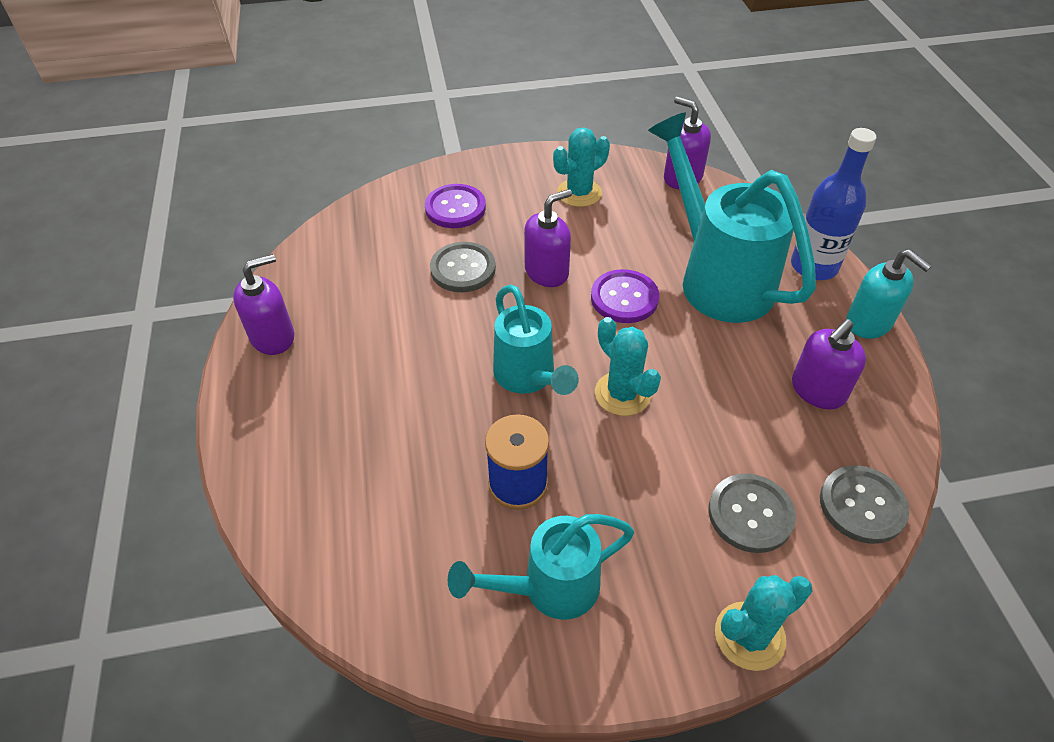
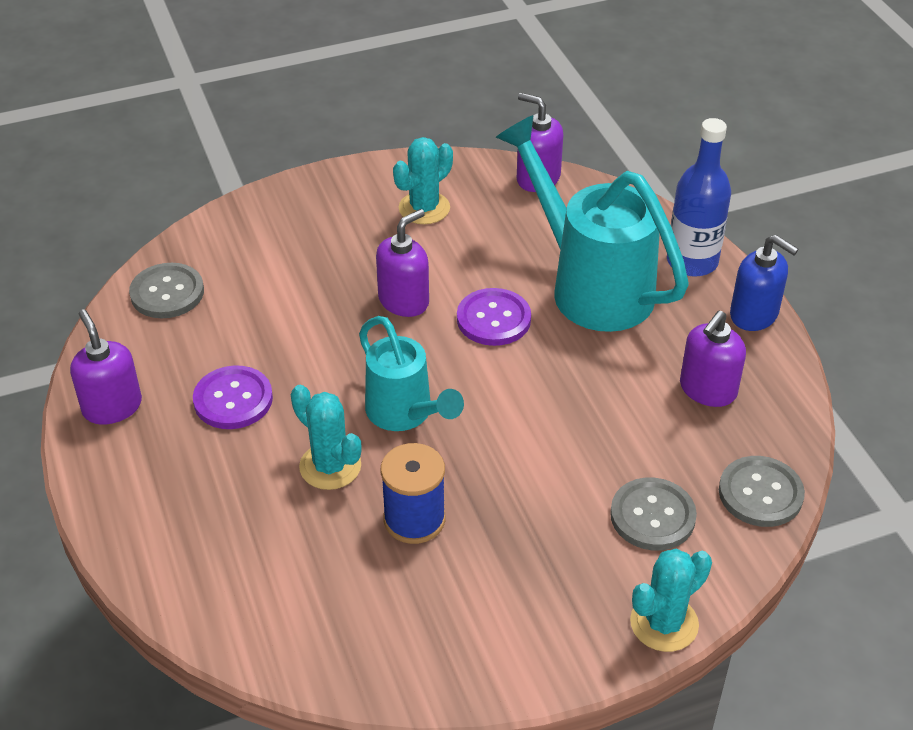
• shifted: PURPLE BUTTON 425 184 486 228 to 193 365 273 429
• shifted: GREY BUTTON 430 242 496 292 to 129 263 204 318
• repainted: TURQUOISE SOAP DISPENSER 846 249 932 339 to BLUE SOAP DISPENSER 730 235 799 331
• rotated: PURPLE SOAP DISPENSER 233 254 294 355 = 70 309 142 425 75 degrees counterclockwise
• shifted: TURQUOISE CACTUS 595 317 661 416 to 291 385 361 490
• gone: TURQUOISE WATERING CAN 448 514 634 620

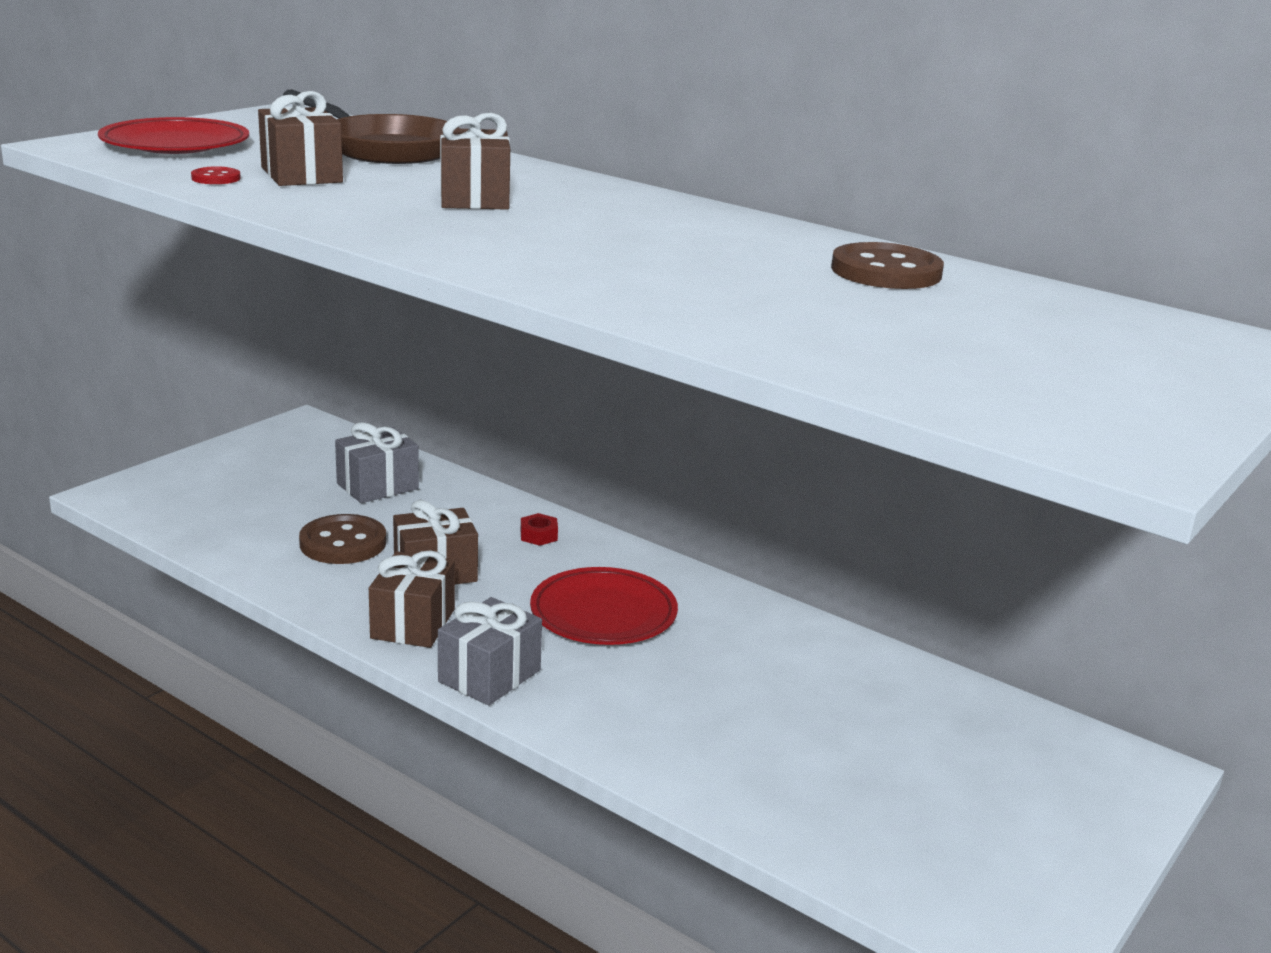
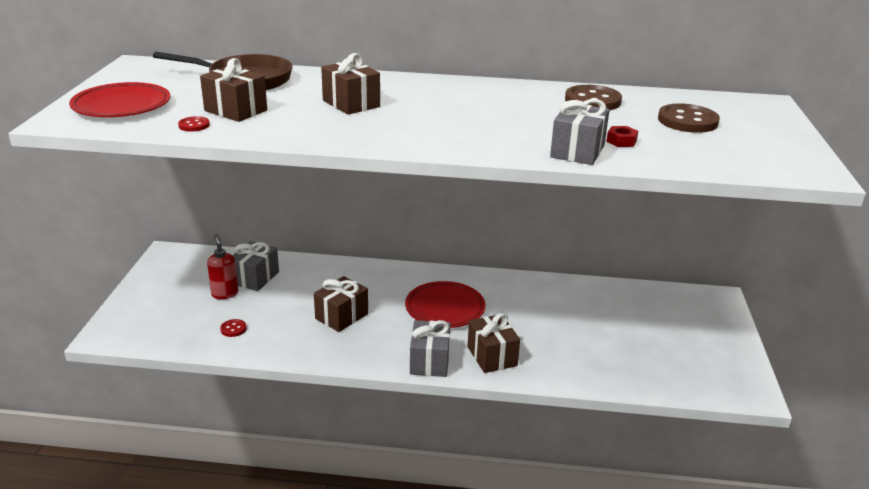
• shifted: RED NUT 521 513 558 546 to 606 126 638 147
• shifted: BROWN BUTTON 299 514 386 564 to 658 104 720 133
• shifted: BROWN GIFT 369 550 455 648 to 467 313 520 373
• new: GREY GIFT 550 99 609 165
• new: RED SOAP DISPENSER 207 234 239 299
• new: RED BUTTON 220 319 247 337

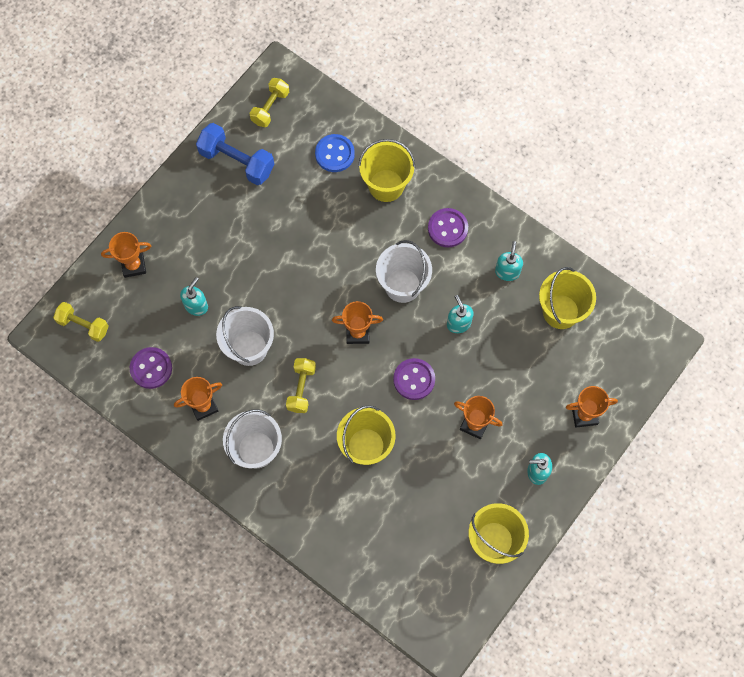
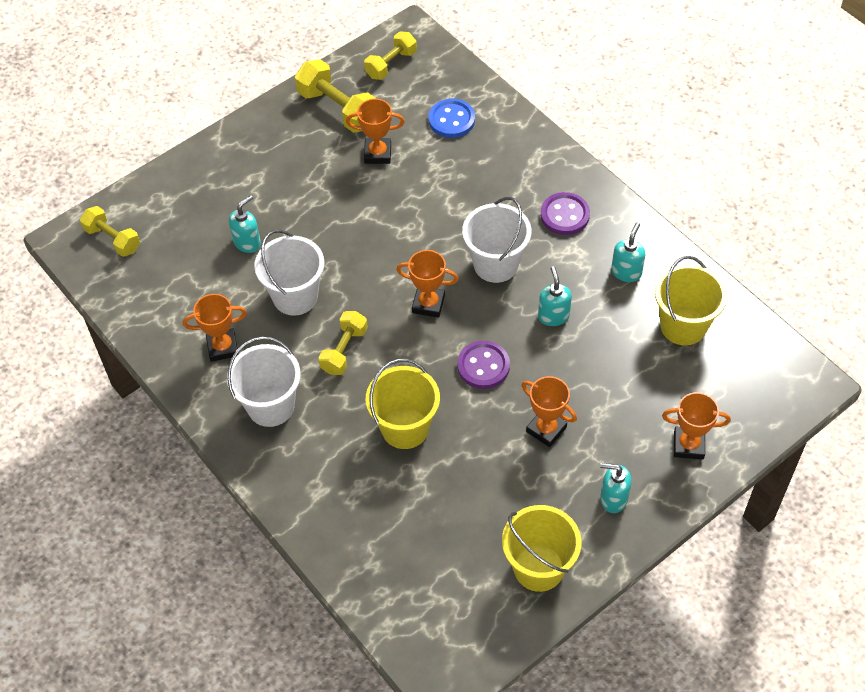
• repainted: BLUE DUMBBELL 196 123 274 185 to YELLOW DUMBBELL 295 59 377 133
• gone: YELLOW BUCKET 358 139 415 202
• shifted: ORANGE TROPHY 101 232 151 278 to 346 99 405 164
• gone: PURPLE BUTTON 130 347 172 389

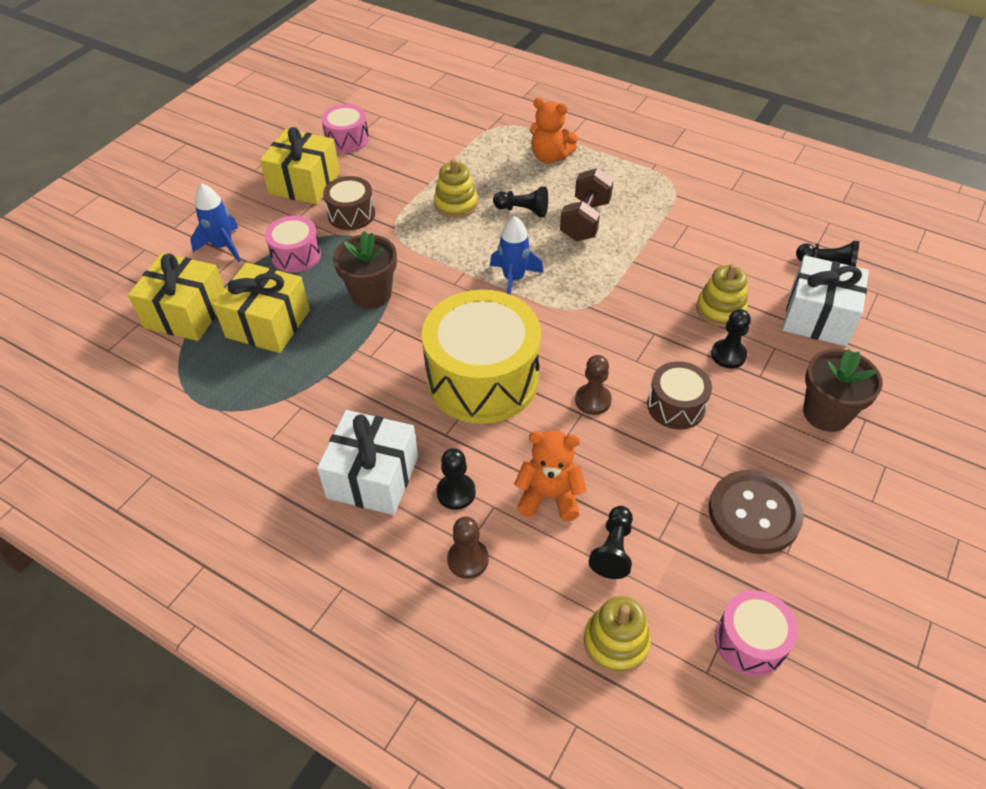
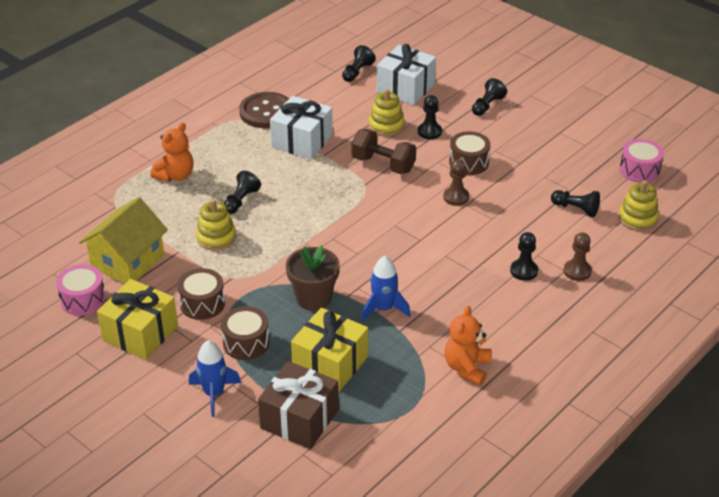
• shifted: BROWN DUMBBELL 560 168 614 241 to 352 129 416 174
• repainted: PINK DRUM 265 216 321 273 to BROWN DRUM 221 306 270 360
• shifted: BLUE ROCKET 490 216 543 295 to 361 256 410 322
• repainted: YELLOW GIFT 128 253 225 341 to BROWN GIFT 258 361 339 449
• gone: YELLOW DRUM 422 290 541 424
• swapped: BROWN FLOWER POT 803 349 883 432 to BLACK PAWN 472 78 507 116
• shifted: WHITE GIFT 317 410 418 515 to 270 96 333 160
• shifted: ORANGE TEDDY BEAR 514 431 587 521 to 444 305 491 385
• shifted: BROWN BUTTON 709 470 804 554 to 239 92 289 128
• new: YELLOW HOUSE 79 197 168 283

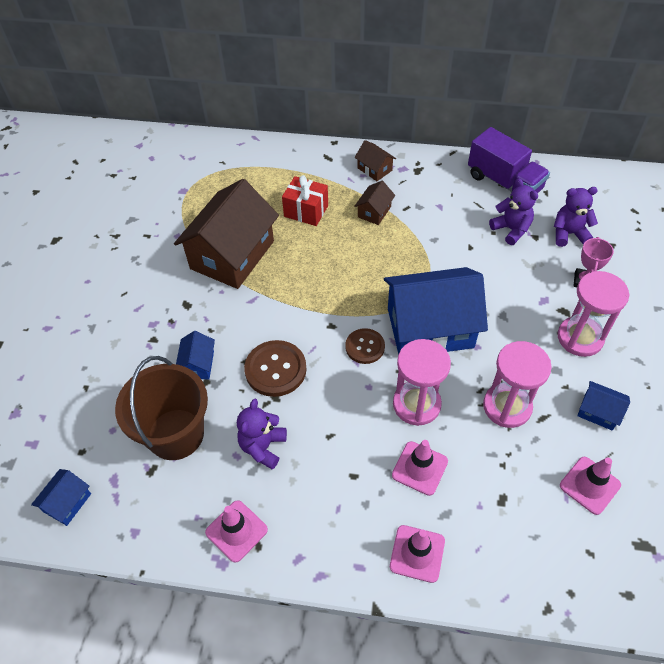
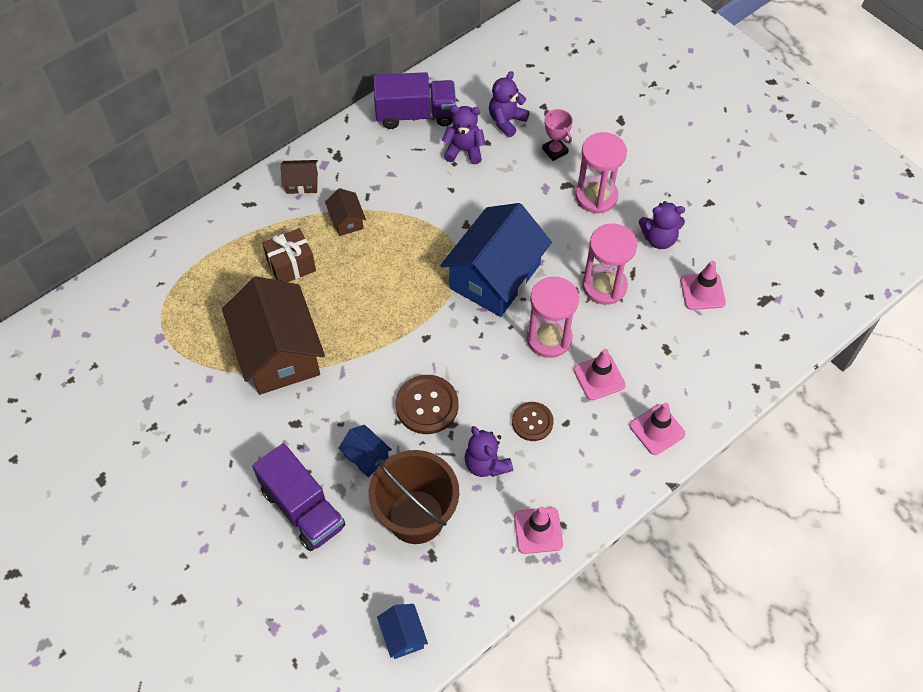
• repainted: RED GIFT 282 175 328 226 to BROWN GIFT 262 228 316 282
• shifted: BROWN BUTTON 345 328 385 364 to 512 402 554 441
• swapped: BLUE HOUSE 577 381 630 430 to PURPLE TEDDY BEAR 639 201 685 249
• new: PURPLE TRUCK 252 443 345 551

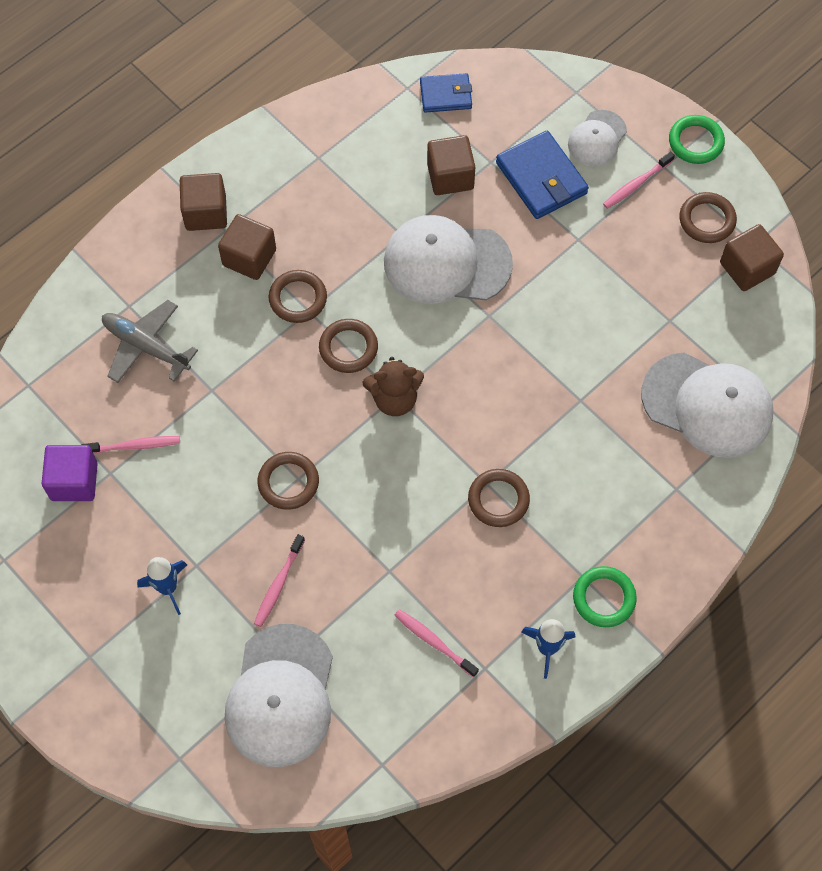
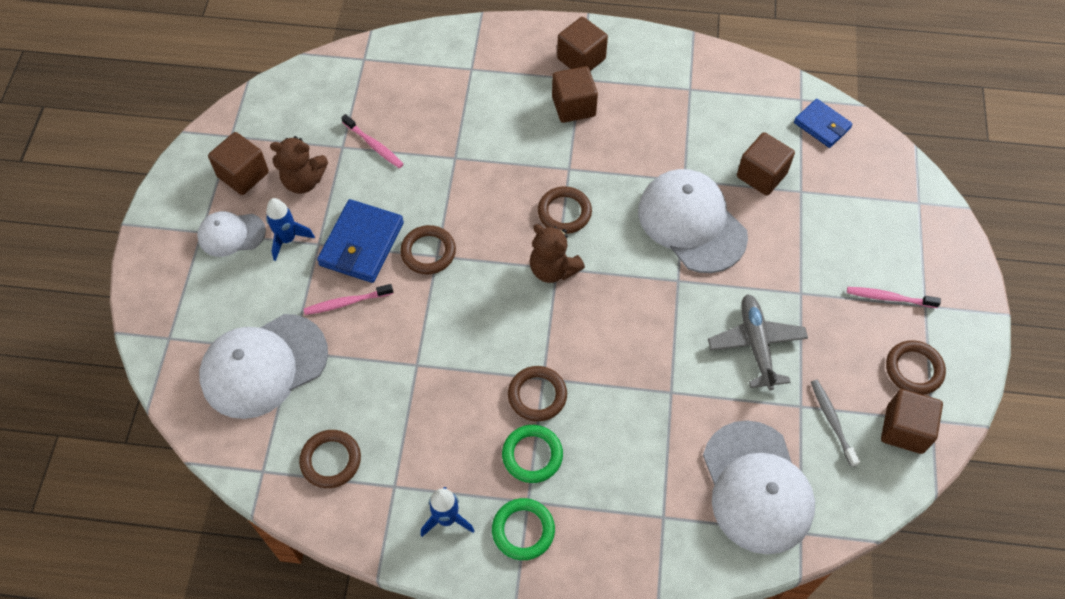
• shifted: WHITE CAP 568 110 627 167 to 197 211 266 257
• shifted: GREEN RING 669 115 725 164 to 502 425 563 483
• shifted: BLUE WALLET 496 131 589 219 to 317 199 404 283
• shifted: BROWN RING 269 270 327 323 to 299 430 361 488
• shifted: GREY PLANE 102 300 198 383 to 708 294 808 390
• gone: PURPLE CUBE 42 445 98 501
• gone: PINK TOOTHBRUSH 394 609 479 677
• new: BROWN CUBE 208 132 269 195
• new: BROWN TEDDY BEAR 270 136 328 194
• new: GREY TOOTHBRUSH 811 380 860 467

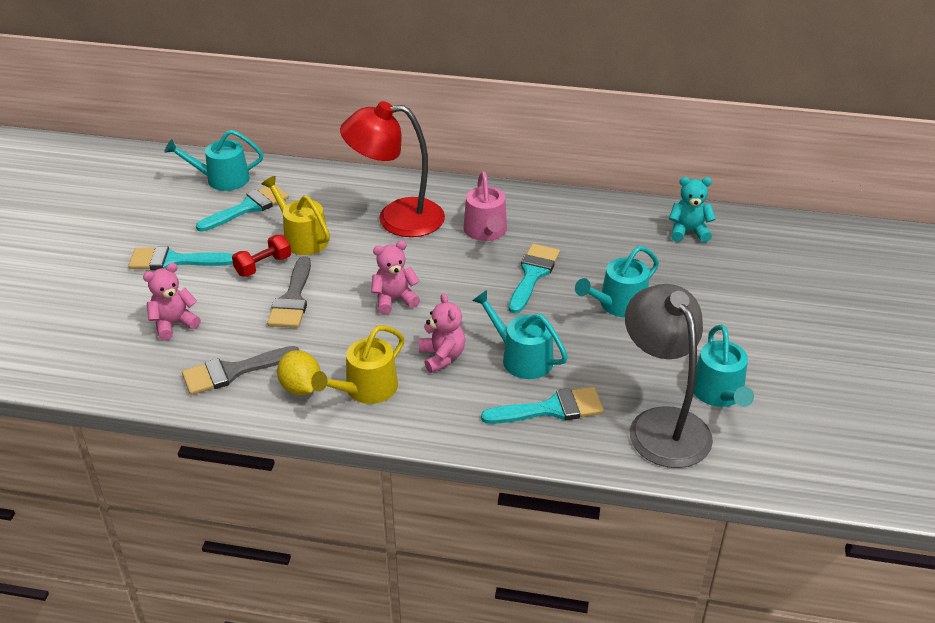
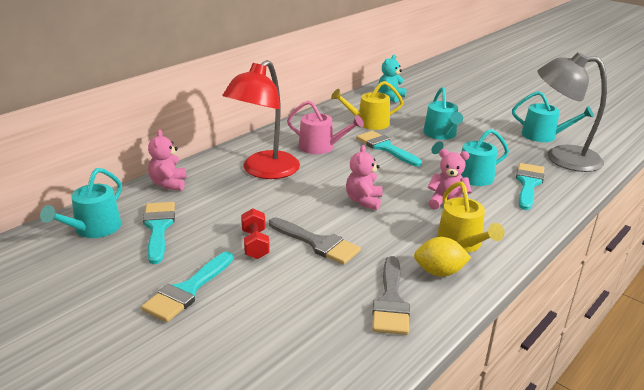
• shifted: YELLOW WATERING CAN 262 176 330 255 to 331 81 404 130
• shifted: PINK TEDDY BEAR 143 263 201 341 to 148 130 187 191

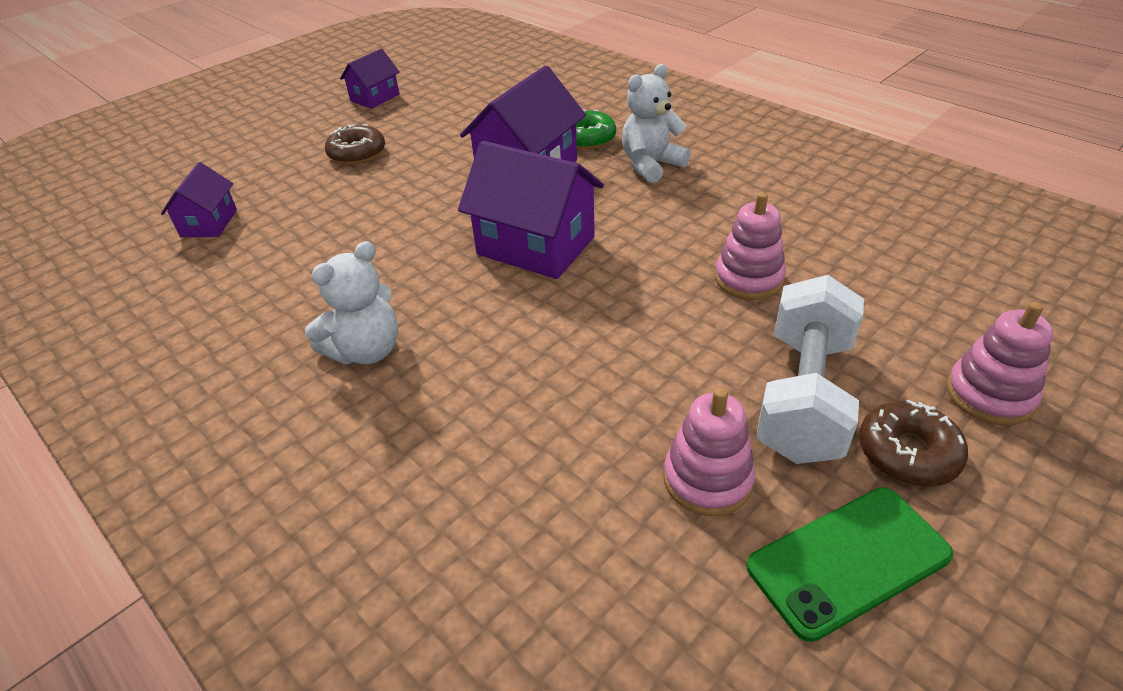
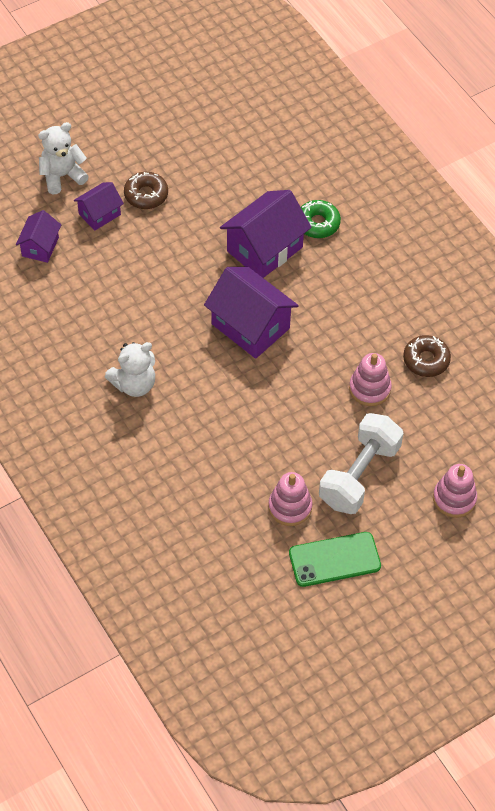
• shifted: PURPLE HOUSE 340 49 400 109 to 74 182 124 231
• shifted: WHITE TEDDY BEAR 622 64 691 183 to 38 122 89 194
• shifted: BROWN DONUT 859 399 968 487 to 403 335 451 377

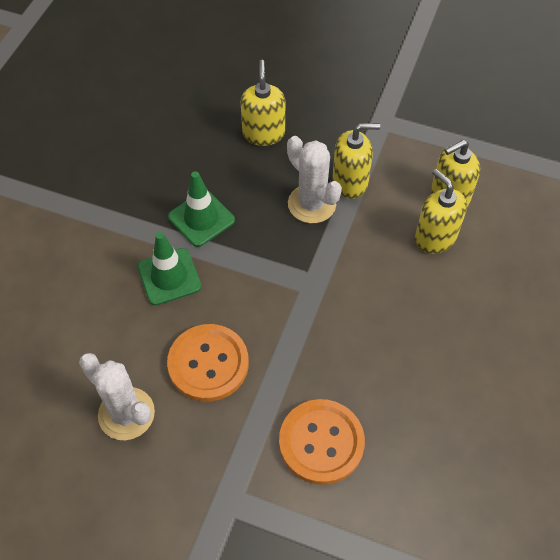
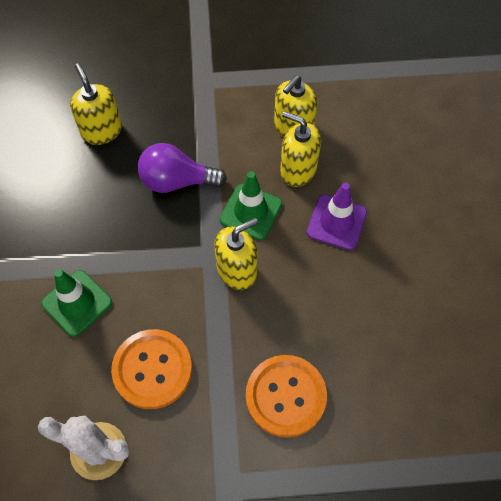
• shifted: YELLOW SOAP DISPENSER 332 123 380 199 to 214 218 258 290
• swapped: WHITE CACTUS 287 136 342 223 to PURPLE LIGHT BULB 138 143 227 193
• shifted: GREEN TRAFFIC CONE 168 171 235 247 to 220 171 282 240
• new: PURPLE TRAFFIC CONE 307 183 367 250

